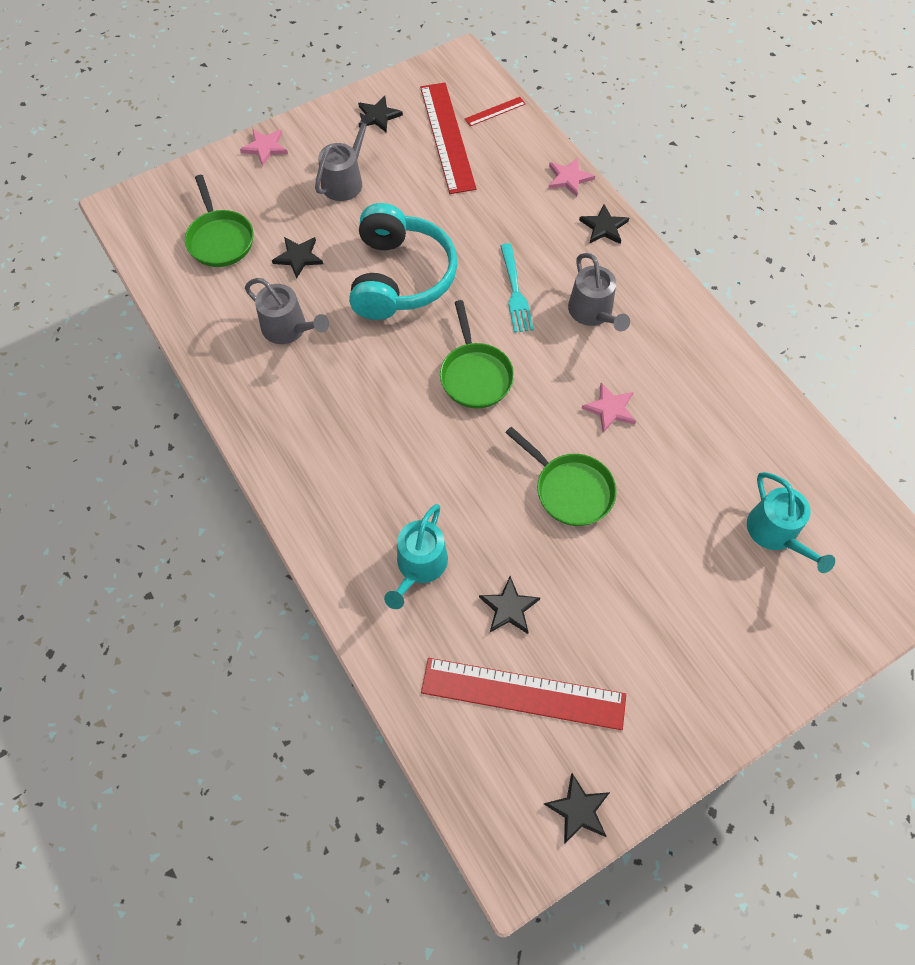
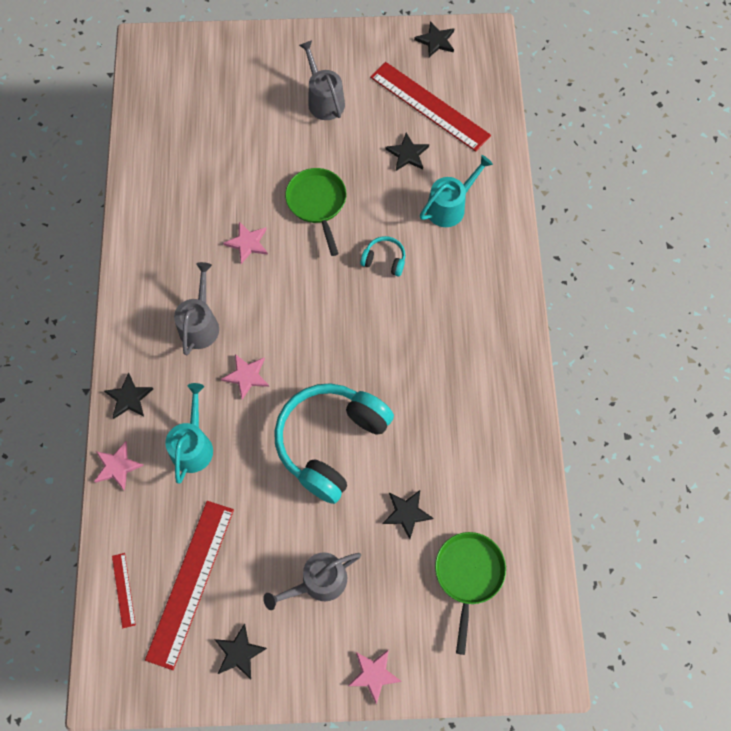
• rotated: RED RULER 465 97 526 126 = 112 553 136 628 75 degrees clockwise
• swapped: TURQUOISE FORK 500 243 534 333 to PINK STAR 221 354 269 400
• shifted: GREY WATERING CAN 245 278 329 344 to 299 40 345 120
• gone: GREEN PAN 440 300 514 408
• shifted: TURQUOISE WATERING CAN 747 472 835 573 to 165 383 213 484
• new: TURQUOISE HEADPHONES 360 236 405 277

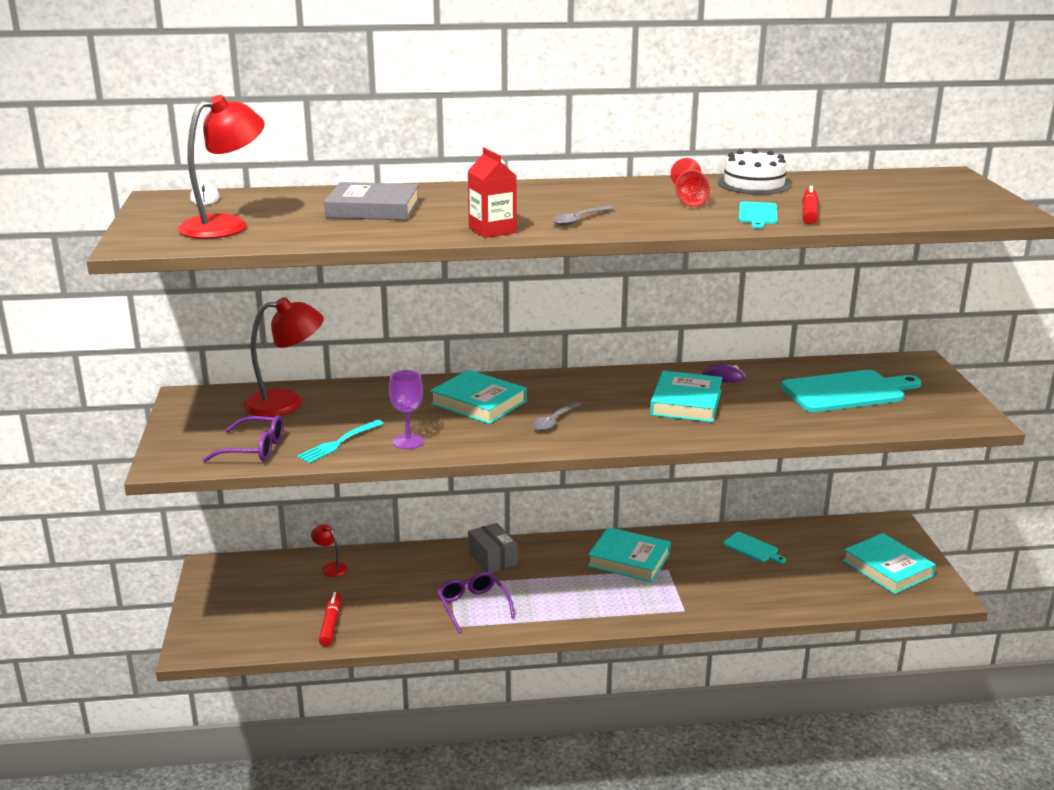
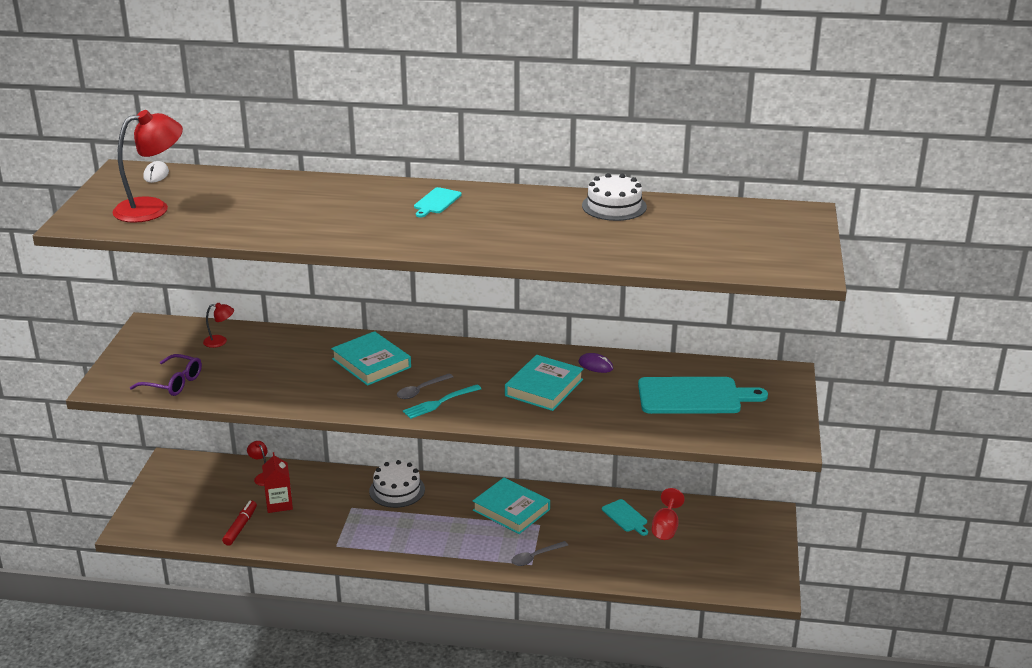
• shifted: RED CARTON 468 148 517 238 to 262 452 293 513
• shifted: RED GOBLET 670 158 710 207 to 652 488 684 540
• gone: GREY BOOK 324 182 419 220
• gone: RED MARKER 802 186 819 224
• shifted: TURQUOISE CUTTING BOARD 739 202 777 229 to 414 187 461 217
• shifted: GREY SPOON 552 205 615 226 to 511 541 568 566
• scaled: RED LAMP 243 297 324 417 = 203 303 234 348 x0.48
• gone: PURPLE GOBLET 389 370 424 449
• shifted: TURQUOISE FORK 297 420 384 463 to 403 385 481 419
• swapped: GREY BOX 468 523 517 573 to WHITE CAKE 369 460 425 508
• gone: TURQUOISE BOOK 842 533 936 594
• gone: PURPLE GLASSES 437 572 515 633

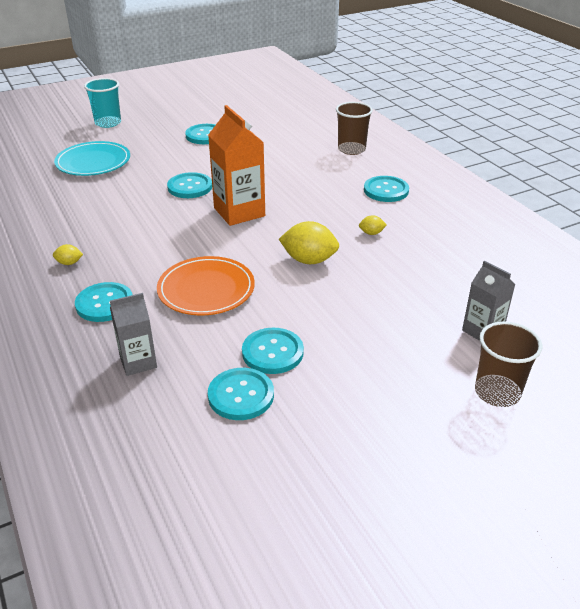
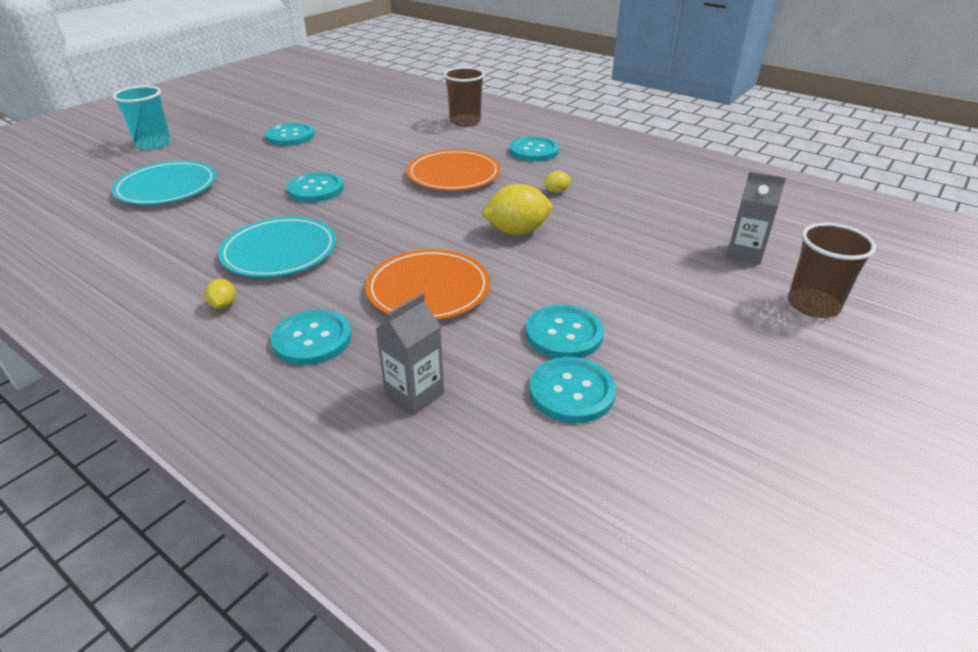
• gone: ORANGE CARTON 208 105 265 226
• rotated: YELLOW LEMON 53 244 83 265 = 205 279 236 309 75 degrees counterclockwise
• new: ORANGE PLATE 407 149 501 191
• new: TURQUOISE PLATE 218 217 337 278

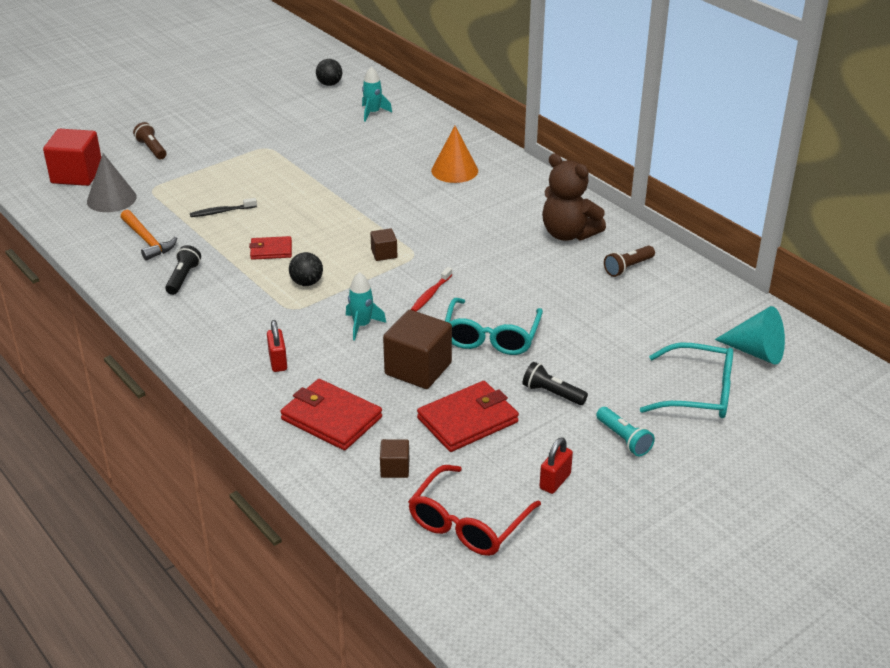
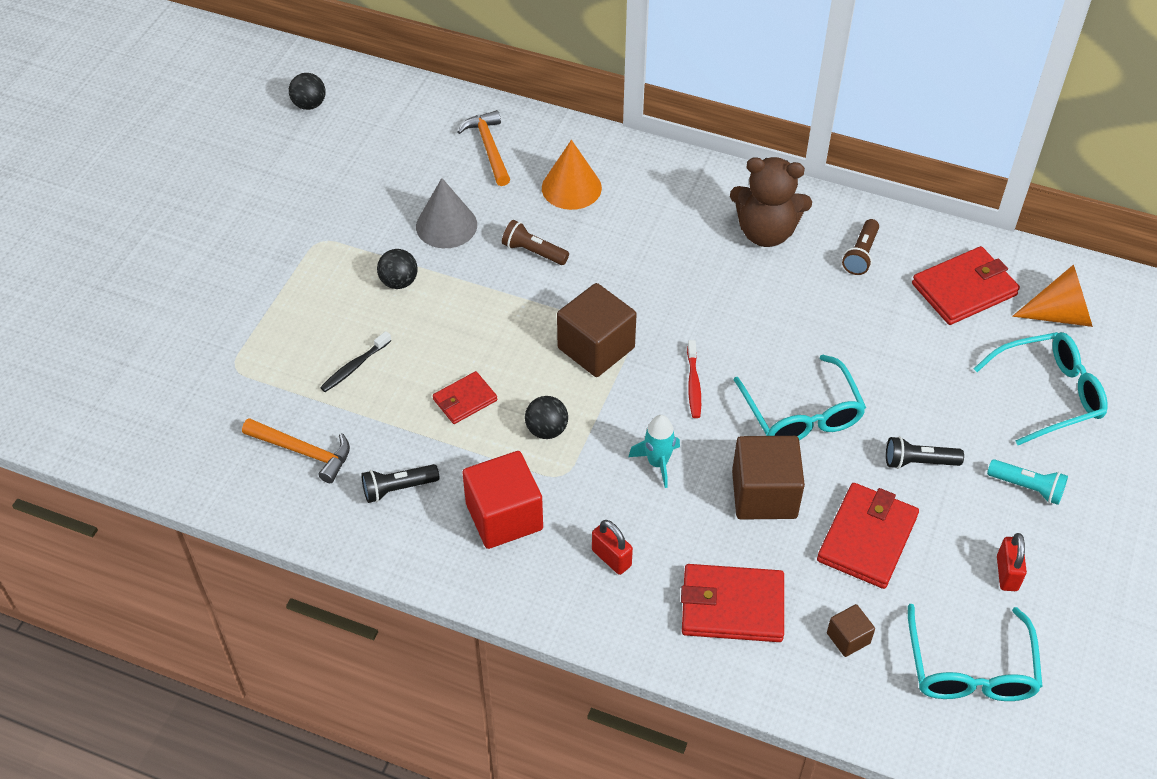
• gone: TURQUOISE ROCKET 362 66 392 122
• shifted: BROWN FLASHLIGHT 133 122 167 159 to 502 220 569 265
• shifted: RED CUBE 43 129 101 186 to 462 451 543 549
• shifted: GREY CONE 87 153 137 212 to 416 178 477 248
• scaled: BROWN CUBE 370 228 397 261 = 557 283 637 377 x2.01
• rotated: BLACK FLASHLIGHT 165 245 201 295 = 361 464 439 503 90 degrees counterclockwise
• repainted: TURQUOISE CONE 715 306 785 365 to ORANGE CONE 1012 264 1093 327
• repainted: RED GLASSES 408 465 541 556 to TURQUOISE GLASSES 908 604 1043 701
• new: ORANGE HAMMER 457 110 510 186
• new: RED WALLET 912 246 1020 325
• new: BLACK BALL 377 249 418 289

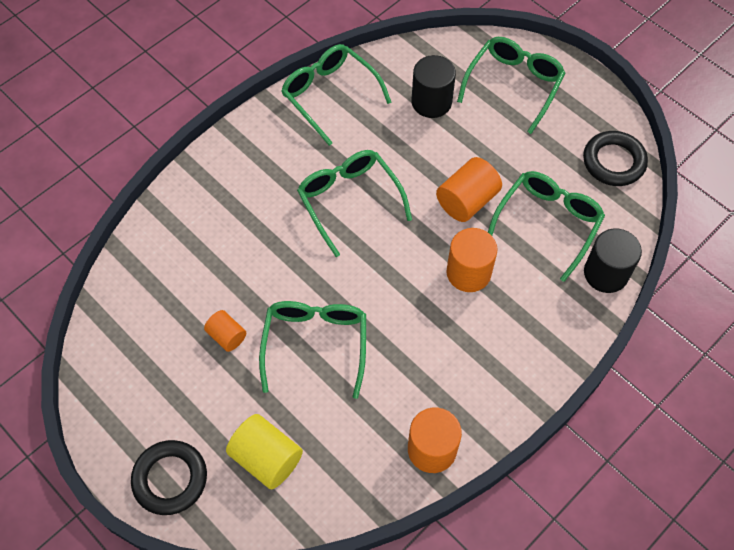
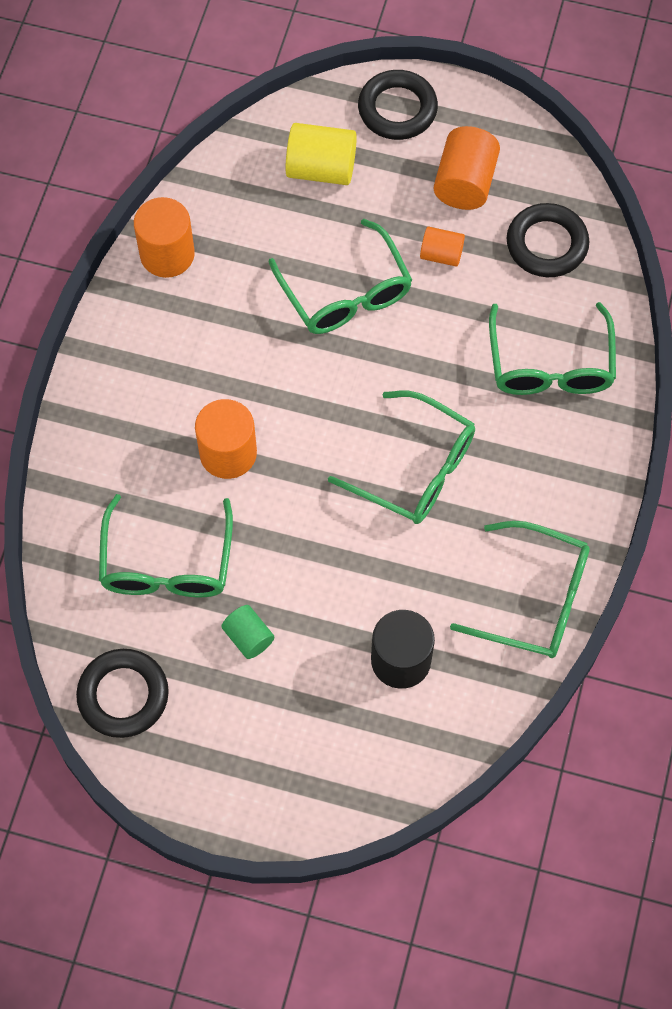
• shifted: GREEN GLASSES 457 37 565 134 to 489 302 616 395
• shifted: ORANGE CYLINDER 436 157 502 222 to 434 126 500 210
• gone: BLACK CYLINDER 584 229 642 293
• new: BLACK RING 507 203 589 277
• new: GREEN CYLINDER 221 605 274 659

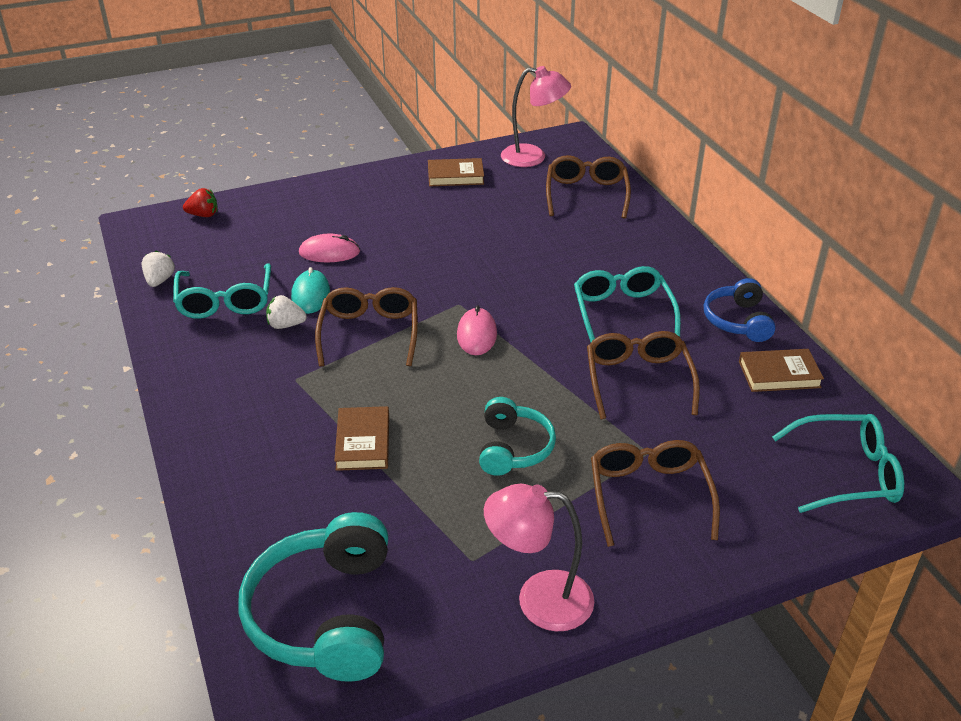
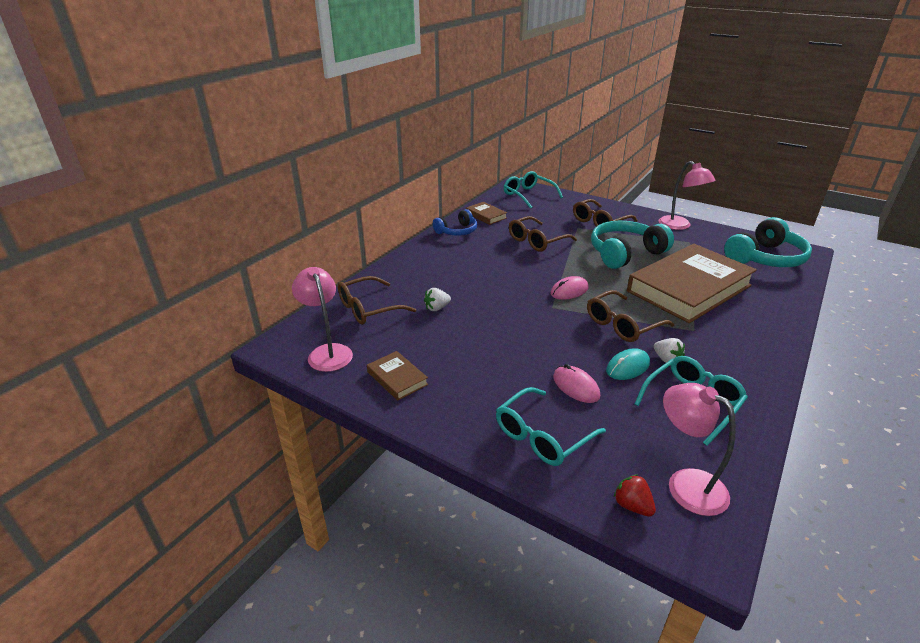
• shifted: WHITE STRAWBERRY 142 251 175 287 to 424 288 451 311
• shifted: TURQUOISE GLASSES 574 266 681 342 to 496 387 606 466
• scaled: TURQUOISE HEADPHONES 479 397 556 476 = 591 221 674 269 x1.67
• scaled: BROWN BOOK 334 406 389 471 = 627 244 757 323 x2.44
• new: PINK LAMP 663 383 736 516

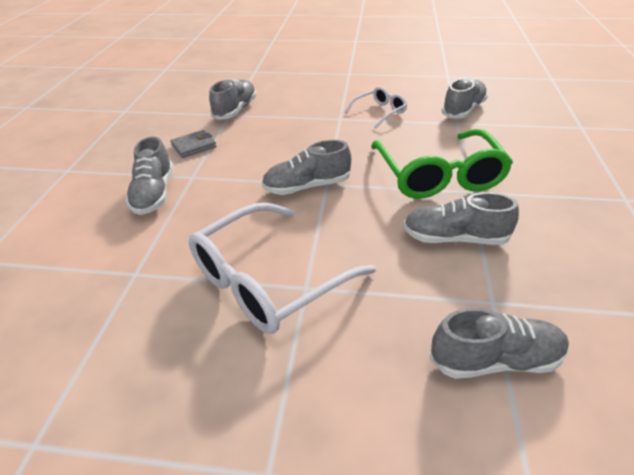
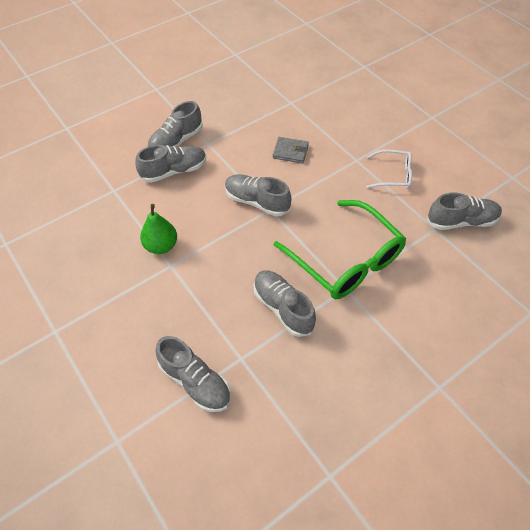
• shifted: GREY SHOE 209 79 256 120 to 135 145 206 183
• rotated: GREEN GLASSES 371 129 513 199 = 274 200 406 299 75 degrees counterclockwise
• shifted: GREY WALLET 170 130 217 158 to 273 137 309 163
• swapped: WHITE GLASSES 189 202 376 334 to GREEN PEAR 140 204 177 254

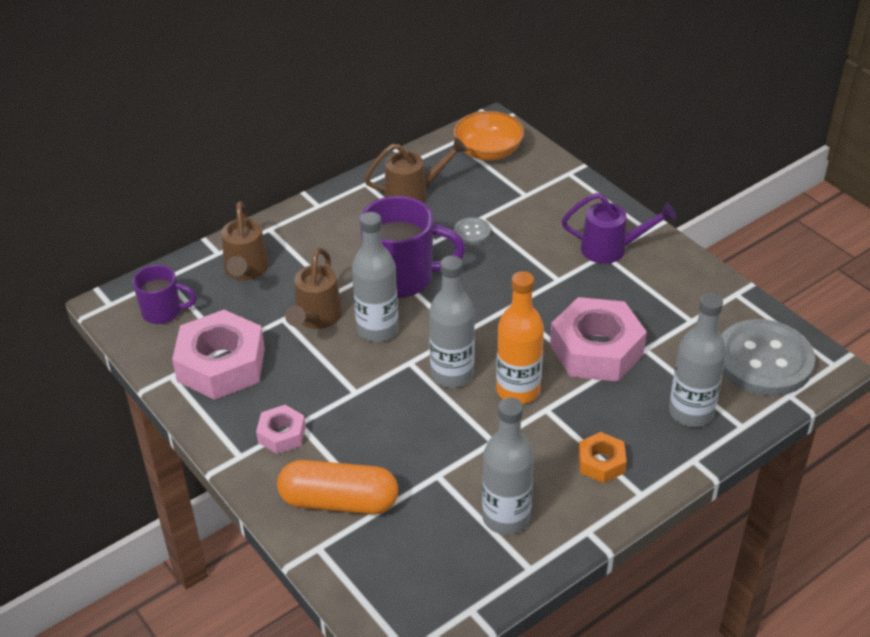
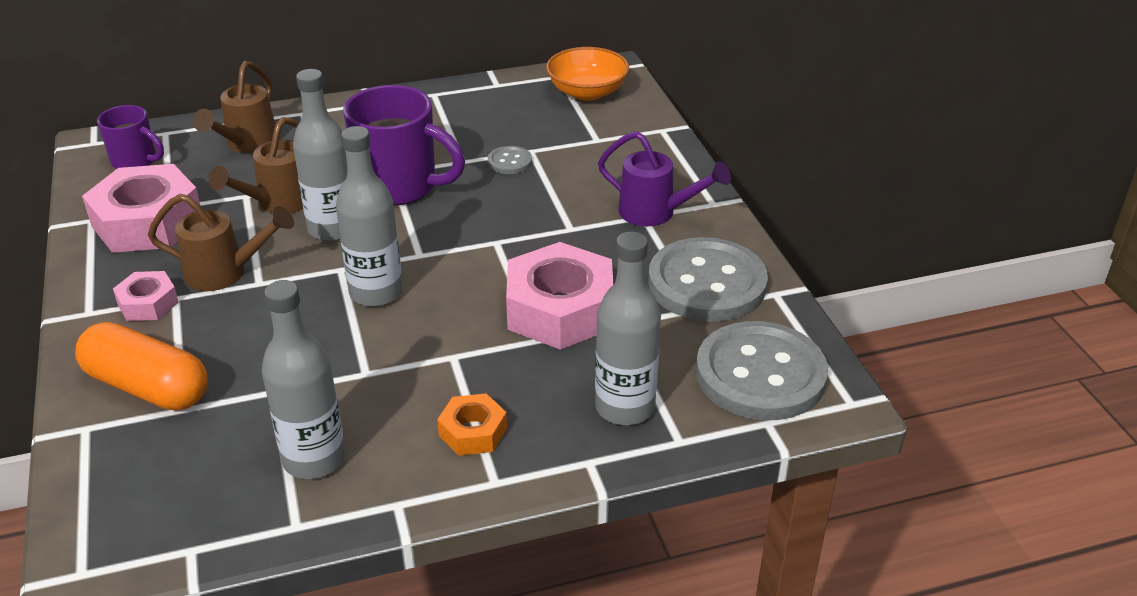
• shifted: BROWN WATERING CAN 364 137 468 203 to 148 194 294 291
• gone: ORANGE BOTTLE 496 271 544 404
• new: GREY BUTTON 648 237 768 322

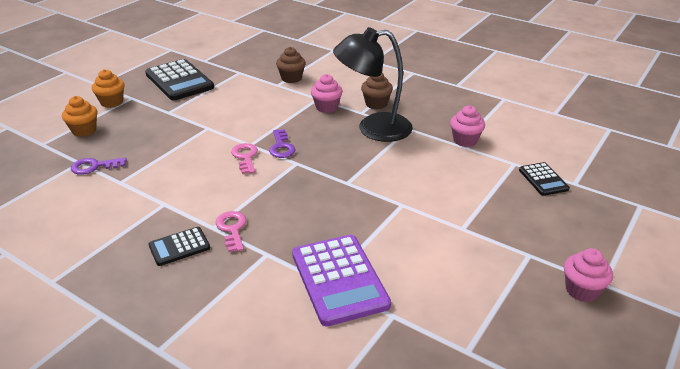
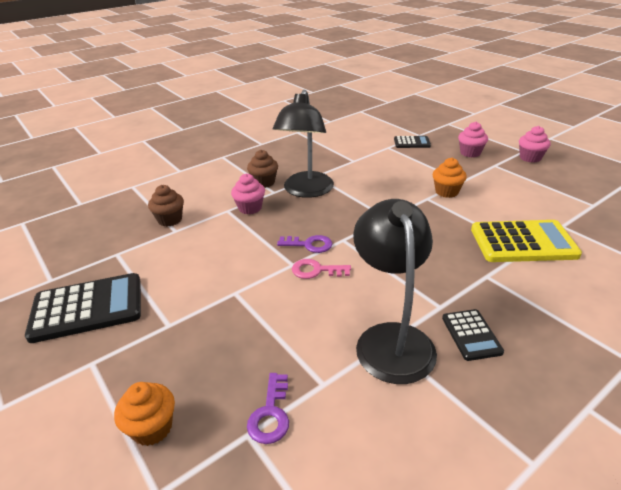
• shifted: ORANGE CUPCAKE 92 69 125 108 to 433 158 467 198
• shifted: PINK CUPCAKE 450 106 485 147 to 458 122 488 157
• gone: PINK KEY 216 211 246 252
• repainted: PURPLE CALCULATOR 292 235 391 326 to YELLOW CALCULATOR 471 220 582 262
• new: BLACK LAMP 353 199 437 384

